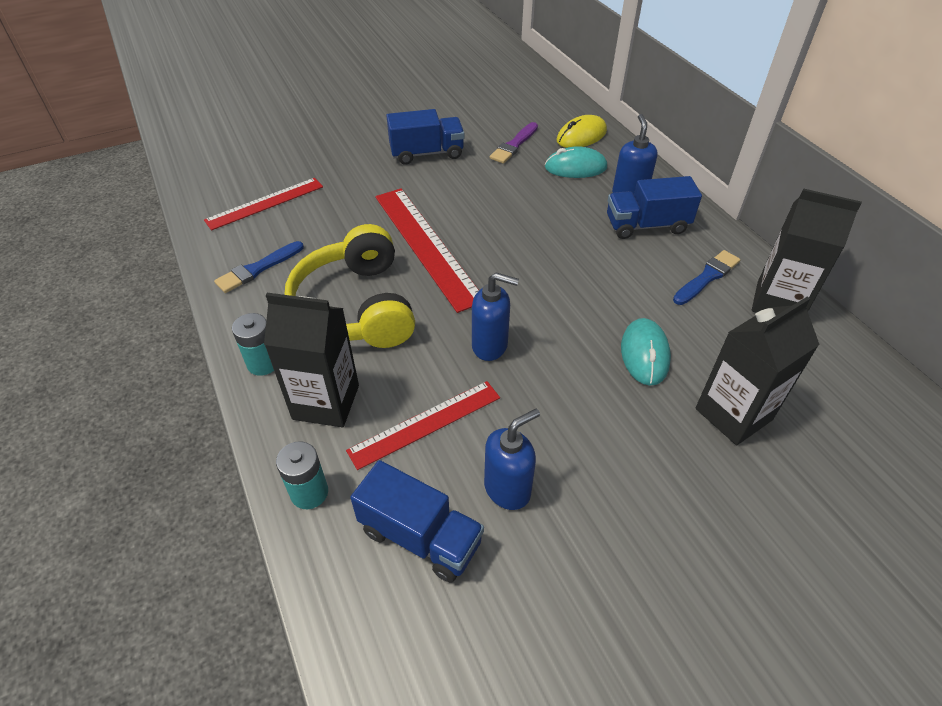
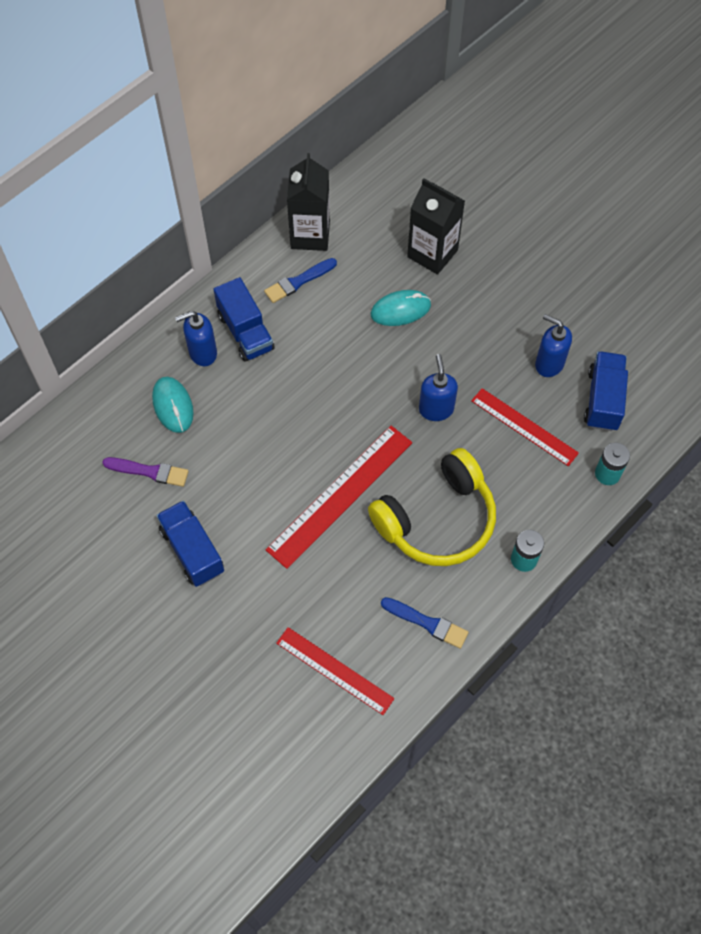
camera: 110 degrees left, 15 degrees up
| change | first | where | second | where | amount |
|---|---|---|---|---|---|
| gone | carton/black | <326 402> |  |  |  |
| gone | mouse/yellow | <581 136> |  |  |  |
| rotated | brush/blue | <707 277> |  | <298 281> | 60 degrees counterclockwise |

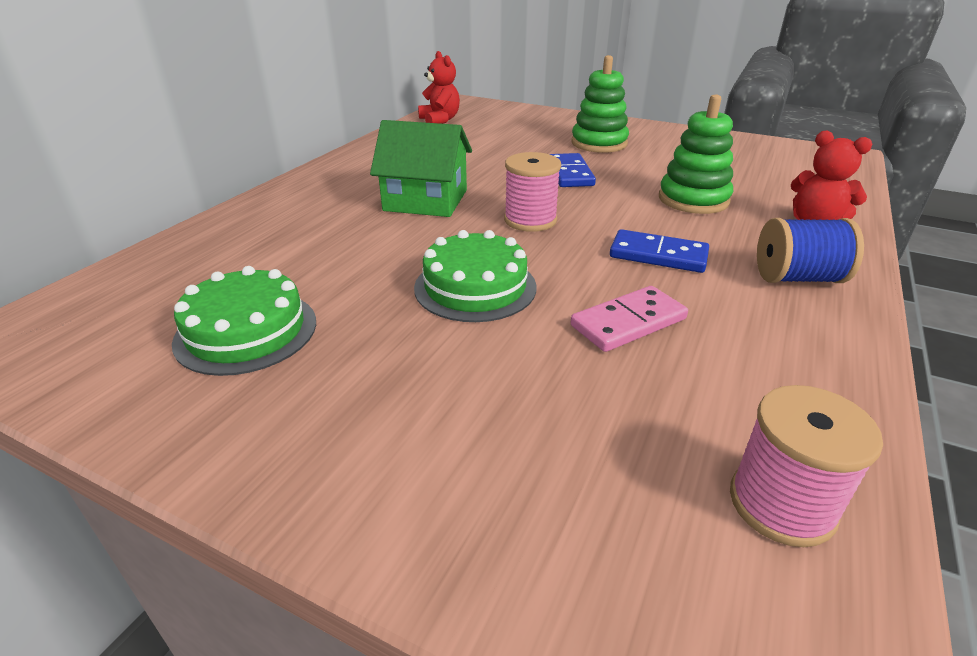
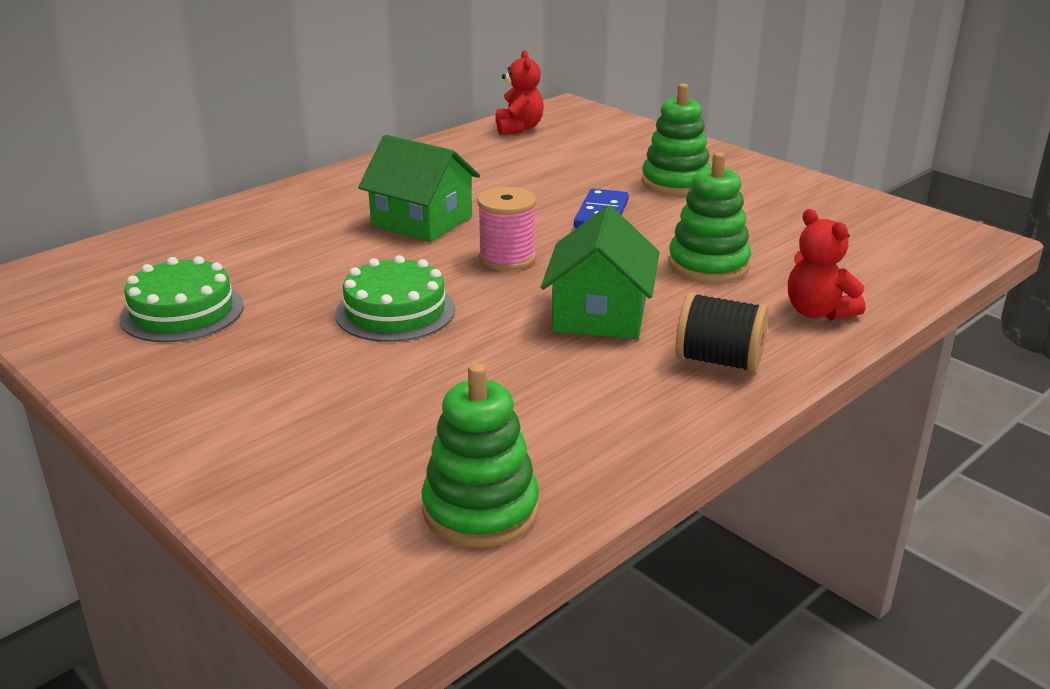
camera: 20 degrees right, 5 degrees down
| change | first | where | second | where | amount |
|---|---|---|---|---|---|
| gone | domino/pink | <628 322> |  |  |  |
| swapped | domino/blue | <658 255> | house/green | <600 314> |  |
| swapped | spool/pink | <781 504> | stacking toy/green | <480 510> |  |
| repainted | spool/blue | <797 278> | spool/black | <719 361> |  |

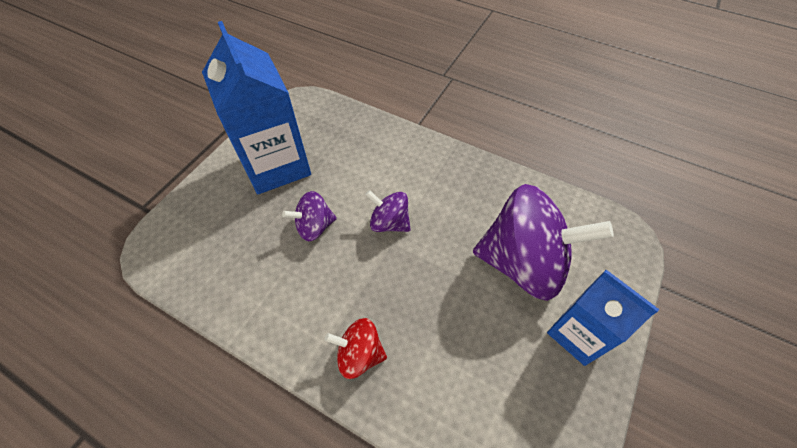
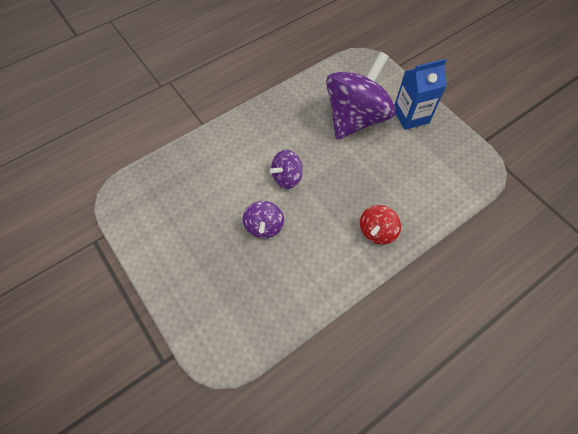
camera: 65 degrees left, 5 degrees up
| change | first | where | second | where | amount |
|---|---|---|---|---|---|
| gone | carton/blue | <276 165> |  |  |  |

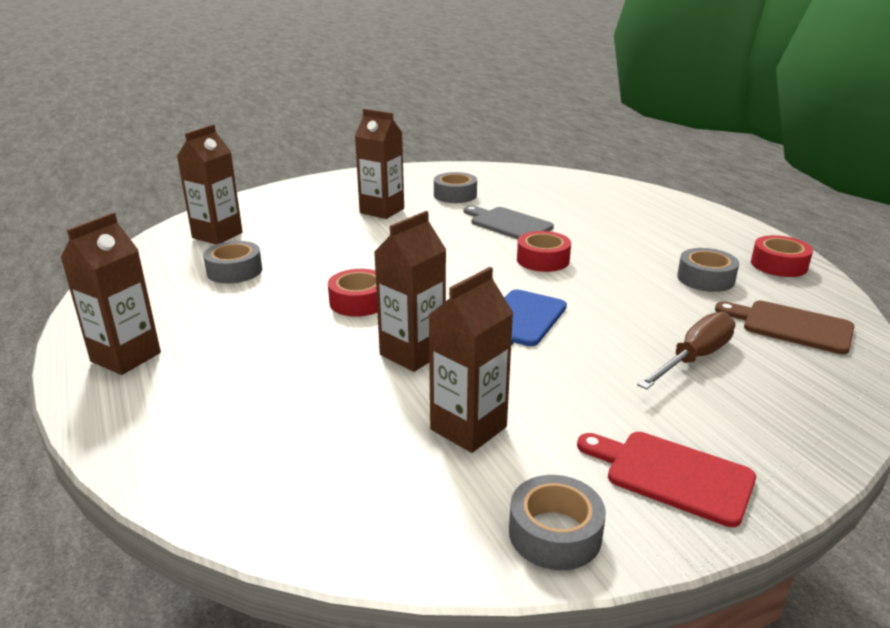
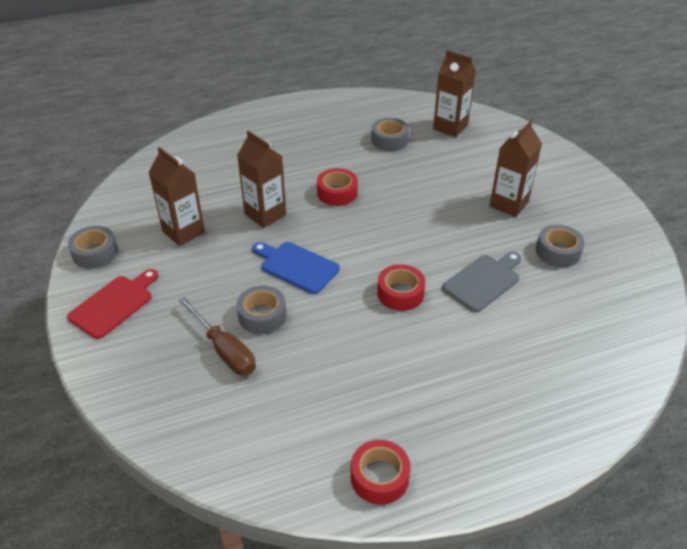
camera: 95 degrees right, 15 degrees up
| change | first | where | second | where | amount |
|---|---|---|---|---|---|
| gone | carton/brown | <126 357> |  |  |  |
| gone | cutting board/brown | <791 326> |  |  |  |
| shifted | tape/grey | <705 279> |  | <262 315> |  |

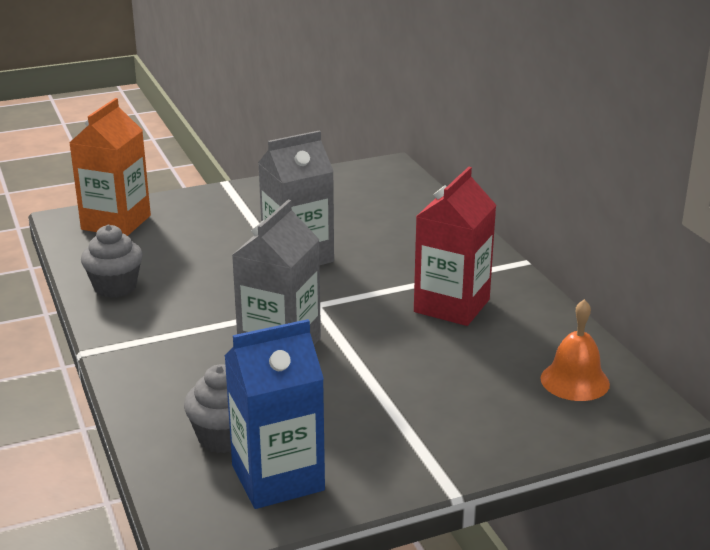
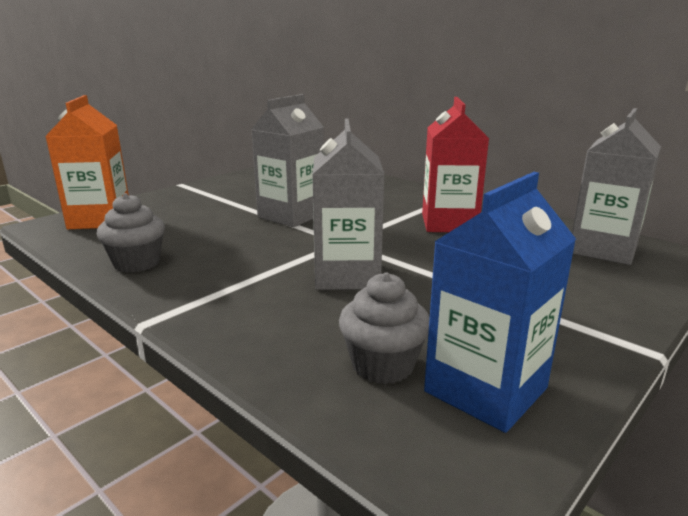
camera: 25 degrees left, 5 degrees down
| change | first | where | second | where | amount |
|---|---|---|---|---|---|
| swapped | bell/orange | <575 381> | carton/grey | <603 249> |  |

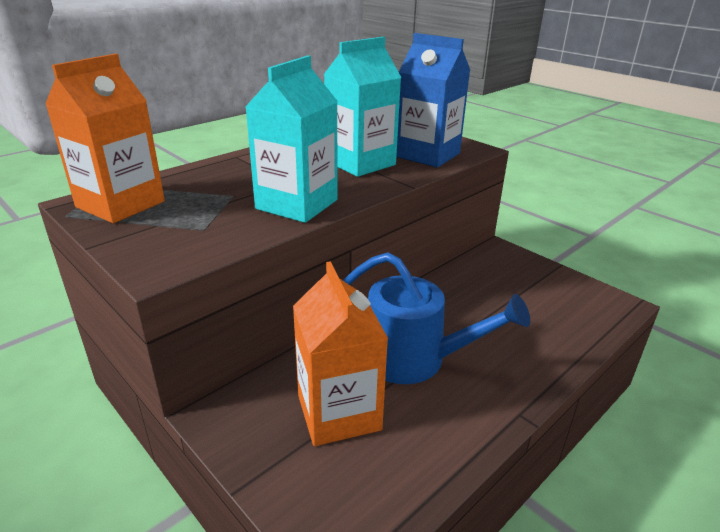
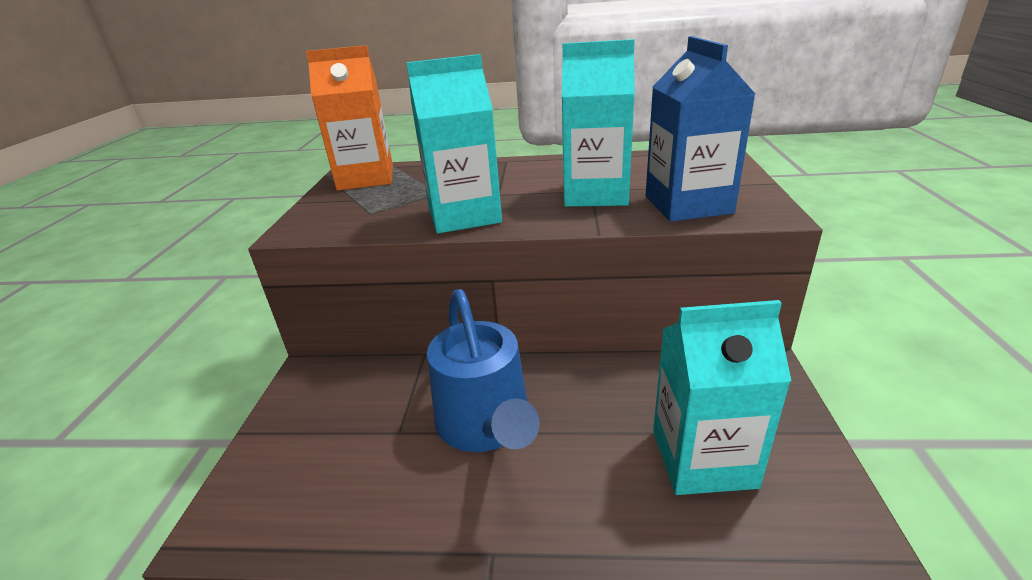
camera: 50 degrees right, 0 degrees up
| change | first | where | second | where | amount |
|---|---|---|---|---|---|
| gone | carton/orange | <339 412> |  |  |  |
| new |  |  | carton/turquoise | <703 458> |  |

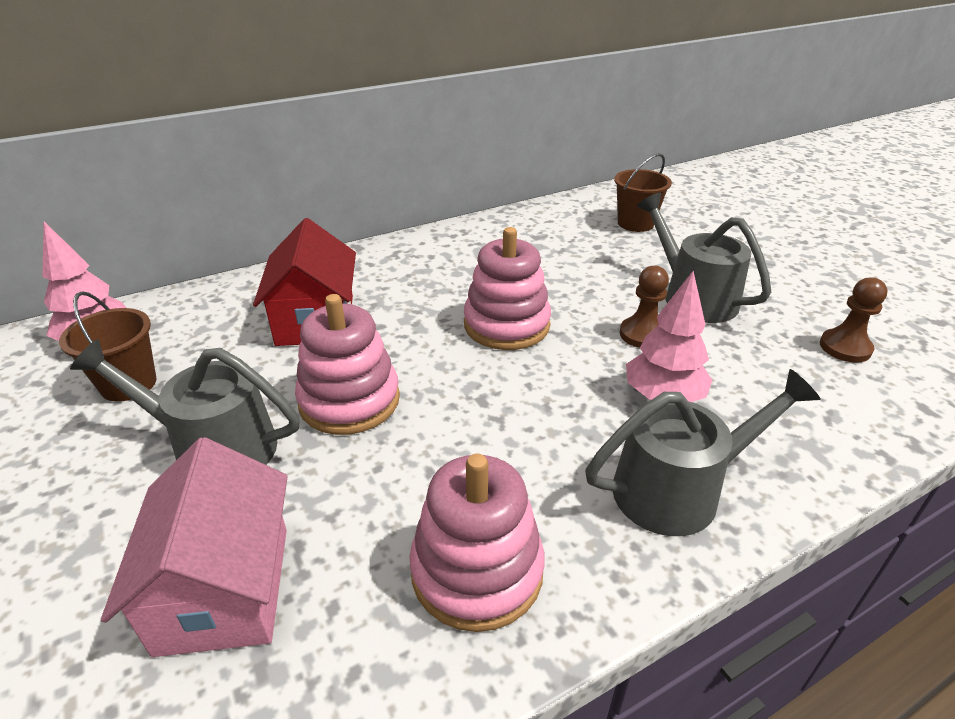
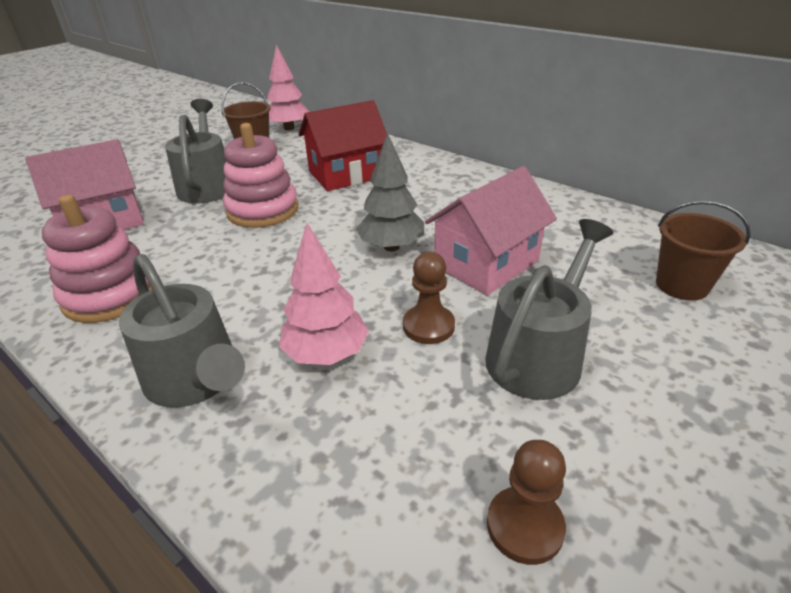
camera: 70 degrees right, 0 degrees up
| change | first | where | second | where | amount |
|---|---|---|---|---|---|
| new |  |  | house/pink | <486 263> |  |
| swapped | stacking toy/pink | <506 325> | tree/grey | <391 247> |  |

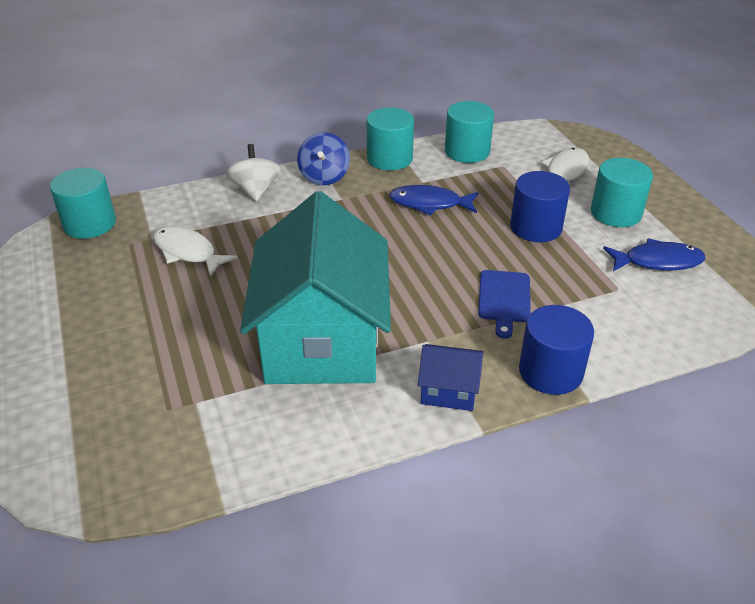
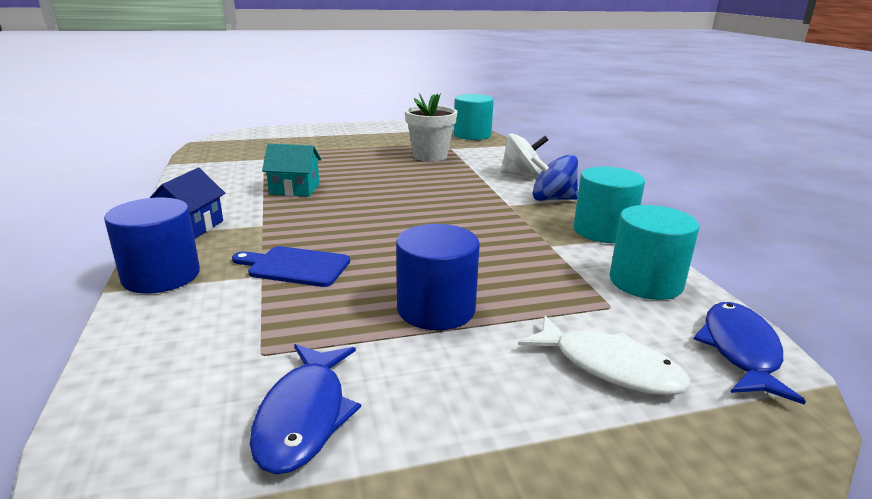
camera: 95 degrees right, 15 degrees down
| change | first | where | second | where | amount |
|---|---|---|---|---|---|
| gone | cylinder/turquoise | <615 213> |  |  |  |
| shifted | fish/blue | <429 204> |  | <740 350> |  |
| swapped | fish/white | <188 252> | flower pot/white | <430 156> |  |
| scaled | house/turquoise | <322 340> |  | <295 189> | x0.41 |

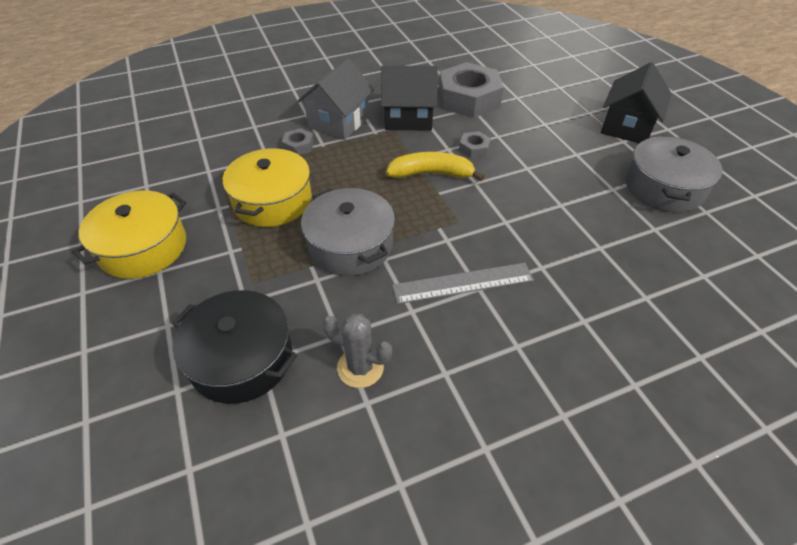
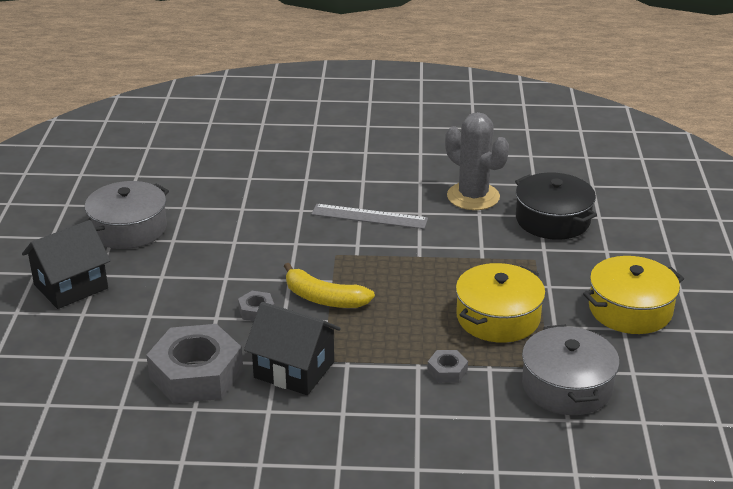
camera: 155 degrees left, 15 degrees down
| change | first | where | second | where | amount |
|---|---|---|---|---|---|
| gone | house/grey | <339 122> |  |  |  |
| shifted | pot/grey | <350 245> |  | <567 386> |  |
| scaled | cactus/grey | <360 367> |  | <473 196> | x1.61 |

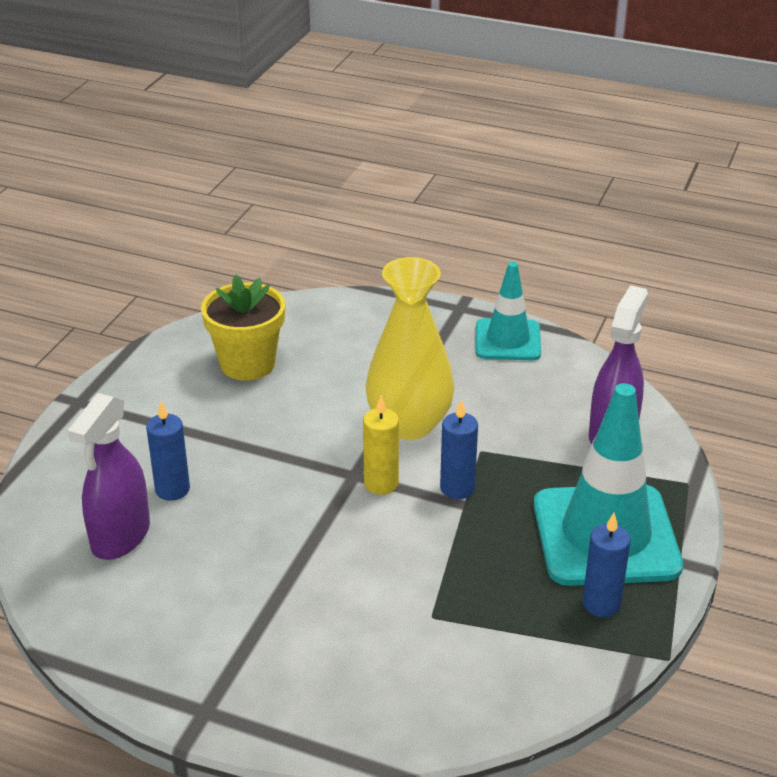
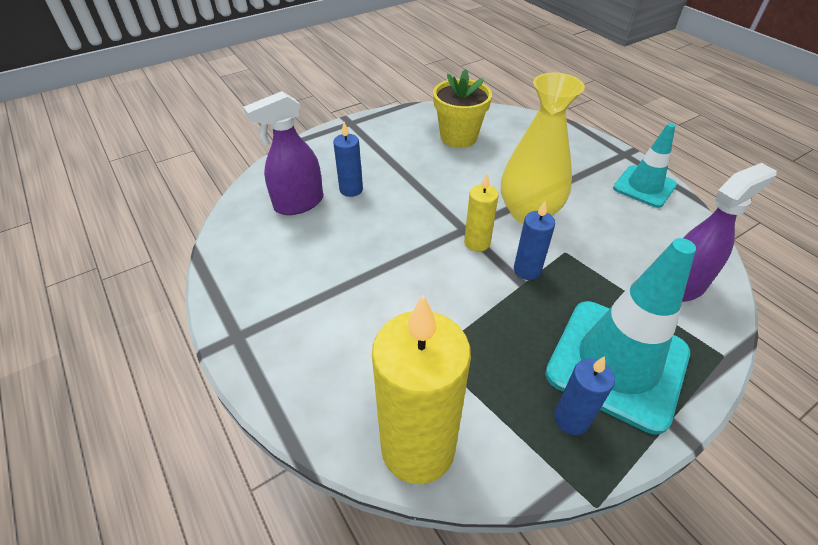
camera: 35 degrees right, 10 degrees up
| change | first | where | second | where | amount |
|---|---|---|---|---|---|
| new |  |  | candle/yellow | <418 448> |  |

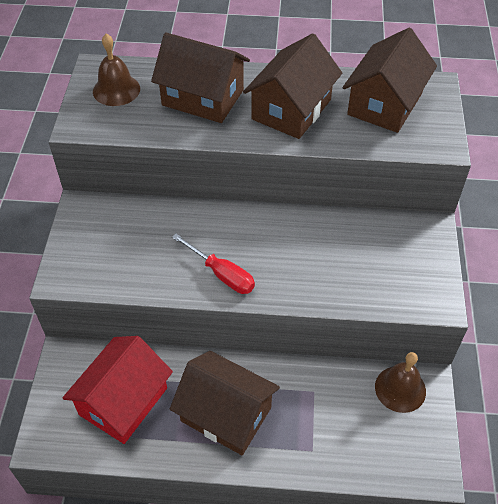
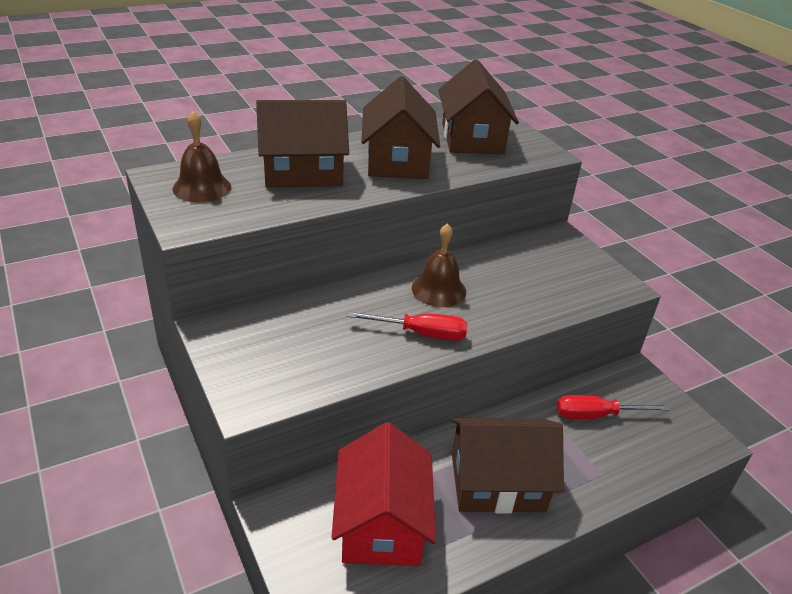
camera: 35 degrees left, 15 degrees down
| change | first | where | second | where | amount |
|---|---|---|---|---|---|
| new |  |  | screwdriver/red | <596 415> |  |
| shifted | bell/brown | <400 389> |  | <438 289> |  |

